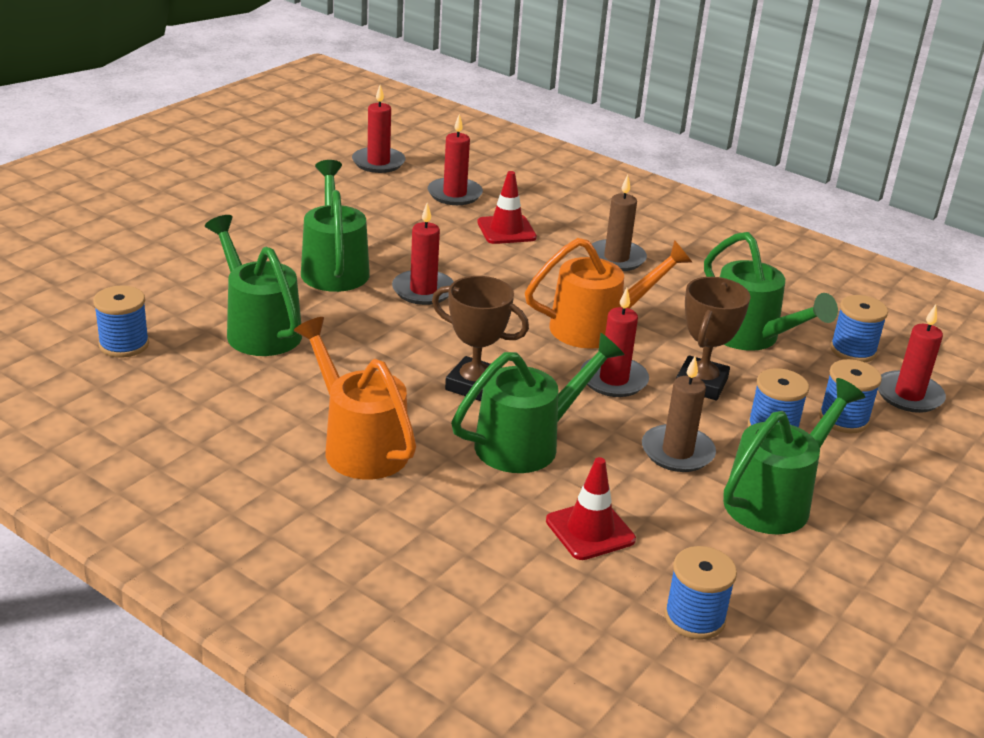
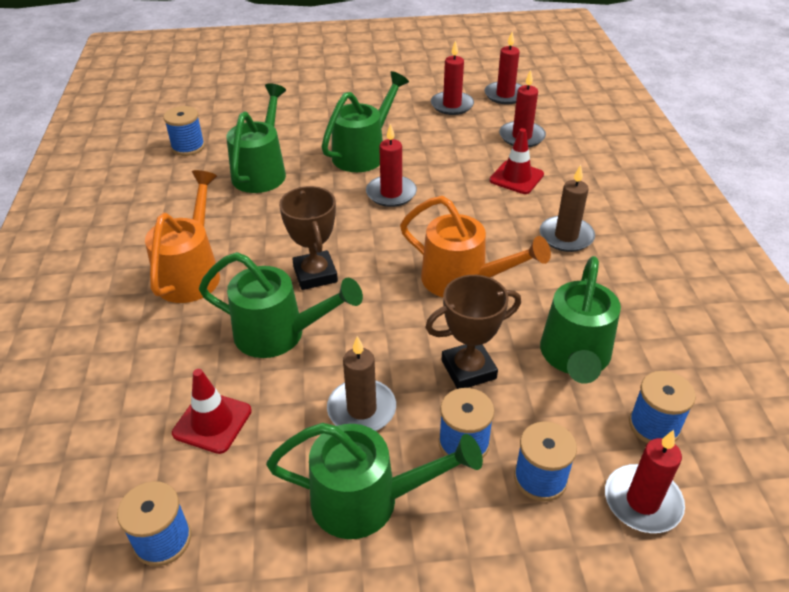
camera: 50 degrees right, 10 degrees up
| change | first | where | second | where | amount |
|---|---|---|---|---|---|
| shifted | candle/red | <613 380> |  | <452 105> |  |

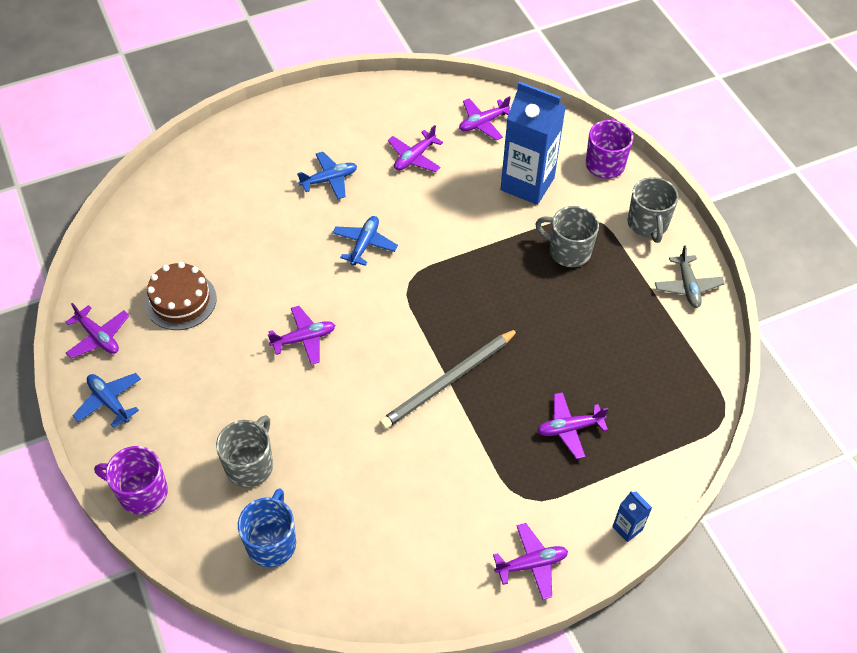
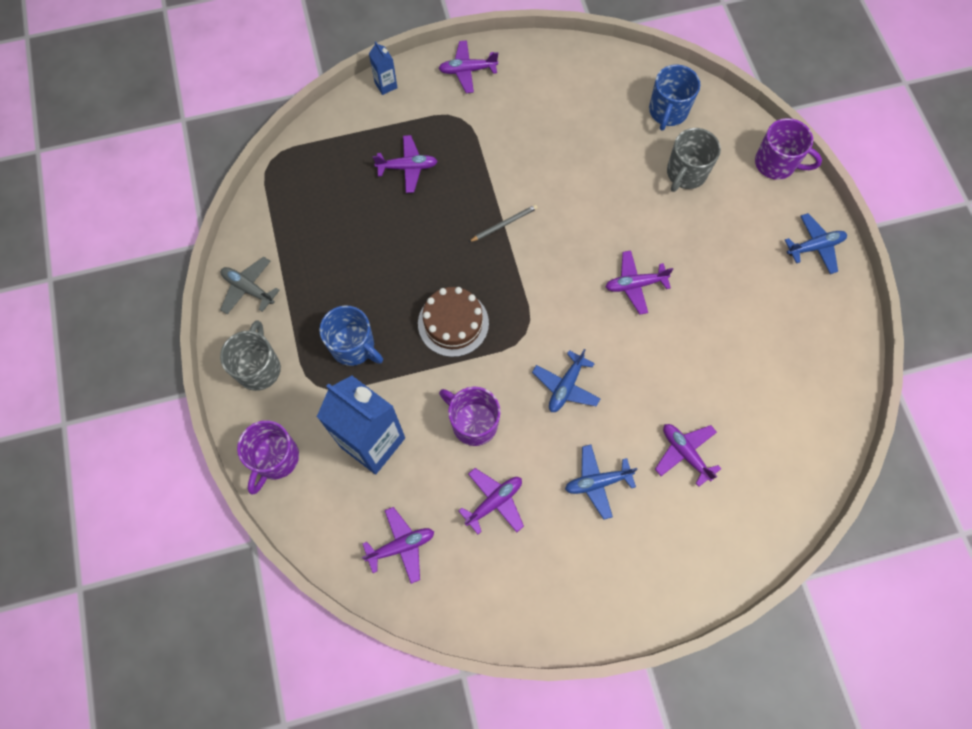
camera: 170 degrees left, 15 degrees up
| change | first | where | second | where | amount |
|---|---|---|---|---|---|
| new |  |  | mug/purple | <473 423> |  |
| shifted | plane/purple | <98 337> |  | <685 453> |  |
| shifted | cake/brown | <181 300> |  | <453 323> |  |
| repainted | mug/grey | <568 251> | mug/blue | <353 346> |  |
| rotated | plane/blue | <109 402> |  | <814 247> | 75 degrees counterclockwise |
| rotated | plane/grey | <687 286> |  | <248 289> | 60 degrees counterclockwise |
| scaled | pencil/grey | <448 381> |  | <504 224> | x0.48 |

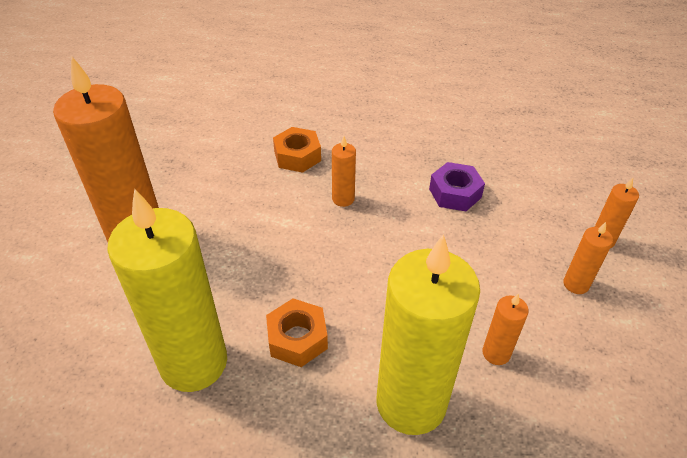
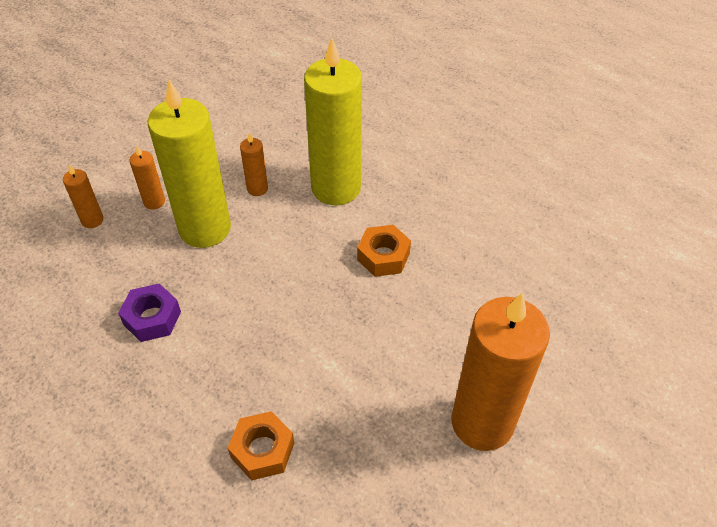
camera: 150 degrees left, 5 degrees up
| change | first | where | second | where | amount |
|---|---|---|---|---|---|
| gone | candle/orange | <343 199> |  |  |  |
| shifted | candle/yellow | <194 363> |  | <205 228> |  |

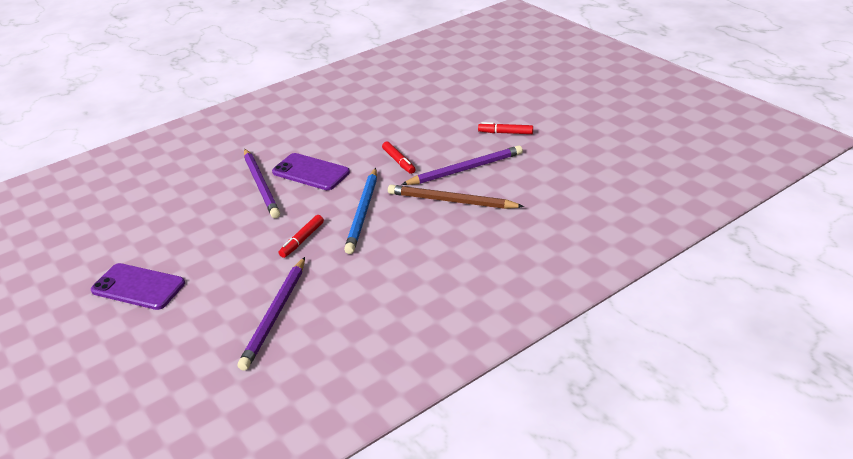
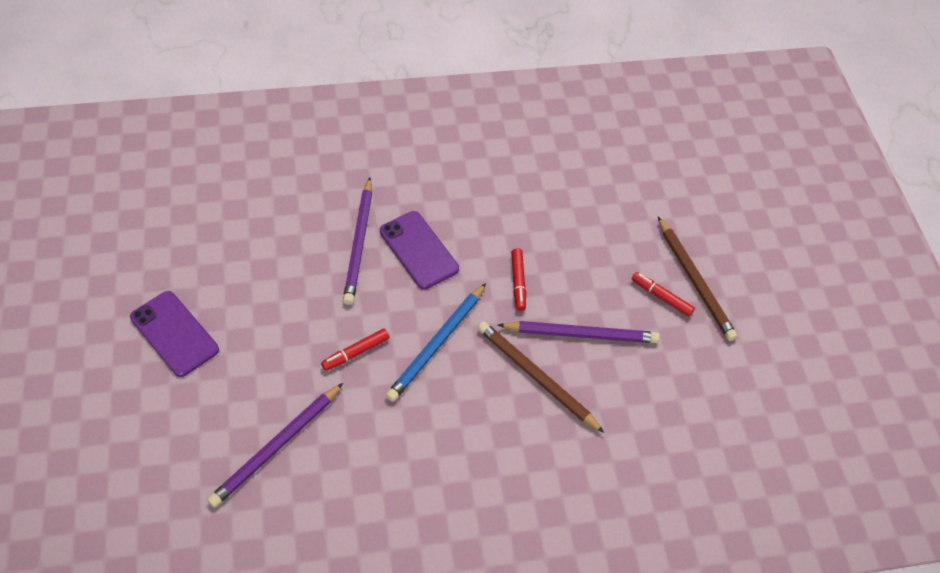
camera: 20 degrees right, 20 degrees up
| change | first | where | second | where | amount |
|---|---|---|---|---|---|
| new |  |  | pencil/brown | <695 281> |  |

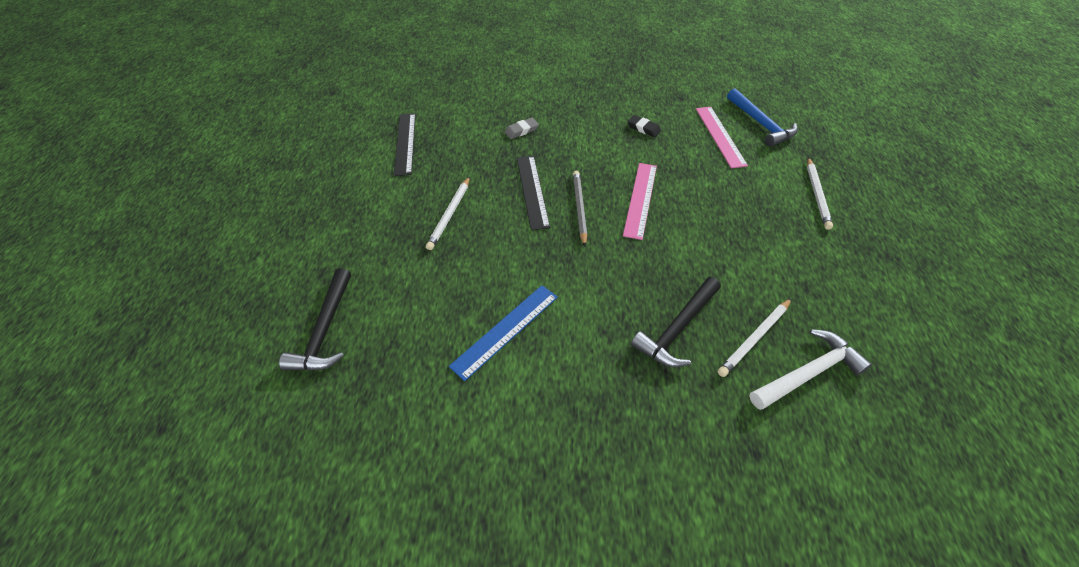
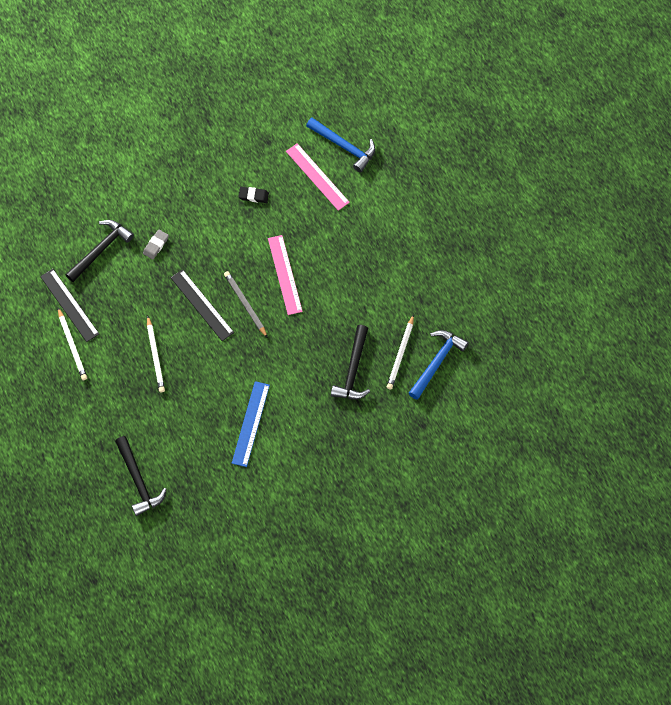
camera: 30 degrees left, 15 degrees up
| change | first | where | second | where | amount |
|---|---|---|---|---|---|
| new |  |  | hammer/black | <101 250> |  |
| shifted | pencil/white | <817 195> |  | <72 345> |  |
| repainted | hammer/white | <808 373> | hammer/blue | <437 362> |  |

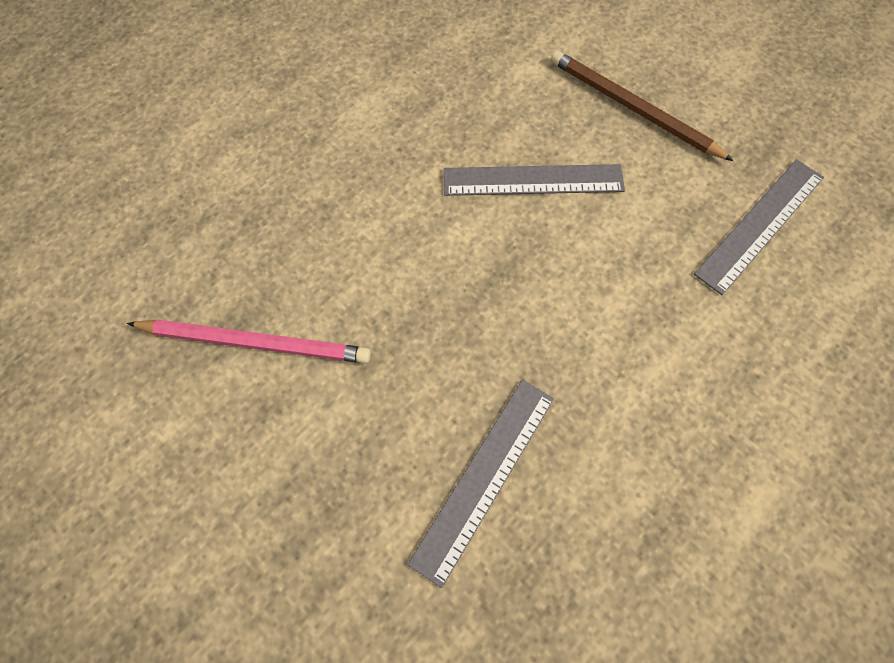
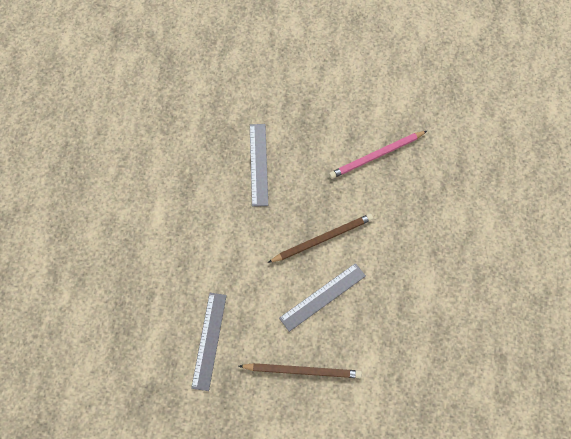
camera: 145 degrees right, 0 degrees up
| change | first | where | second | where | amount |
|---|---|---|---|---|---|
| new |  |  | pencil/brown | <323 239> |  |

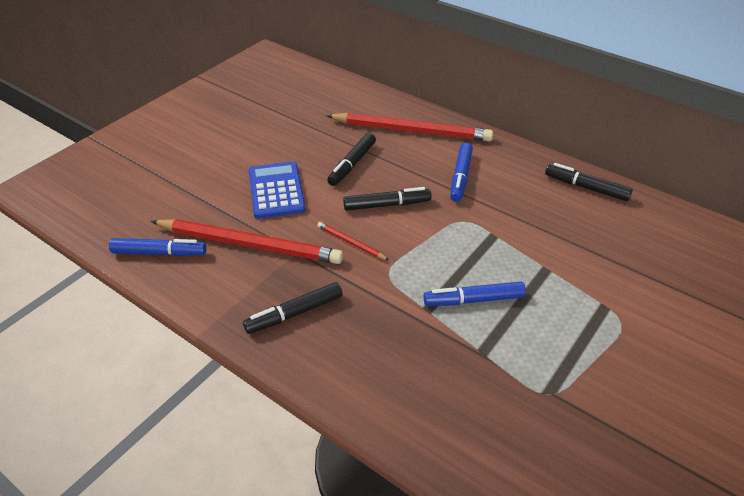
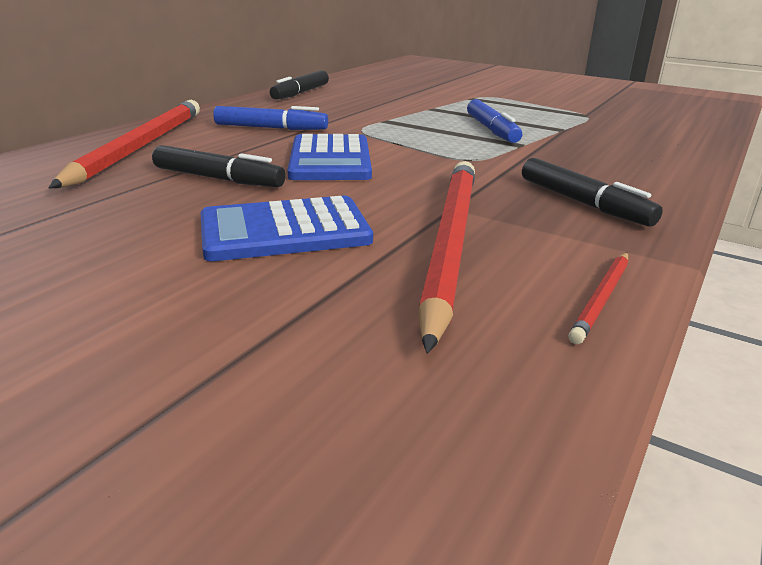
camera: 95 degrees left, 15 degrees down
| change | first | where | second | where | amount |
|---|---|---|---|---|---|
| gone | marker/blue | <159 253> |  |  |  |
| shifted | pencil/red | <351 243> |  | <602 298> |  |
| swapped | marker/black | <387 205> | calculator/blue | <330 159> |  |

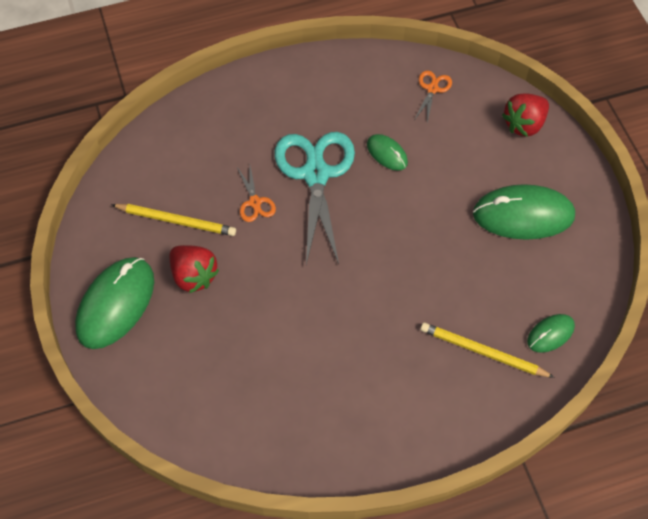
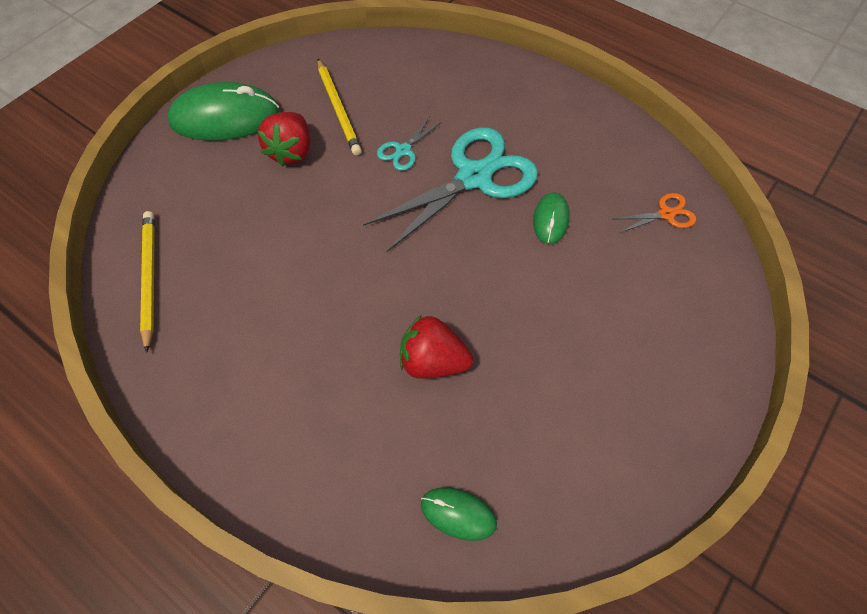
camera: 55 degrees right, 0 degrees up
| change | first | where | second | where | amount |
|---|---|---|---|---|---|
| gone | mouse/green | <523 215> |  |  |  |
| shifted | pencil/yellow | <482 352> |  | <149 278> |  |
| shifted | strawberry/red | <524 124> |  | <432 361> |  |
| repainted | scissors/orange | <255 202> | scissors/turquoise | <403 150> |  |

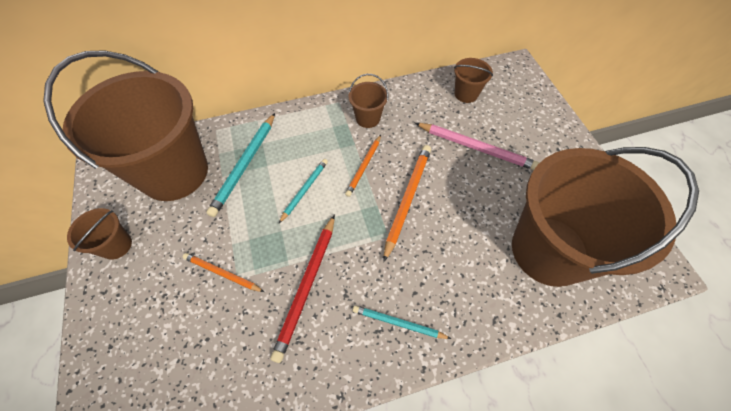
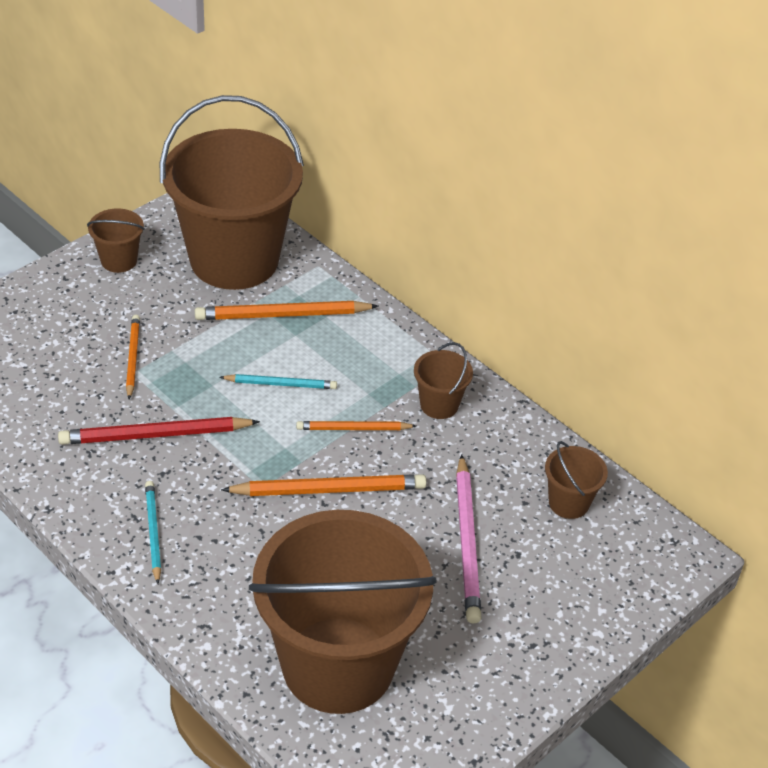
camera: 60 degrees right, 15 degrees down
| change | first | where | second | where | amount |
|---|---|---|---|---|---|
| repainted | pencil/turquoise | <245 165> | pencil/orange | <283 315> |  |

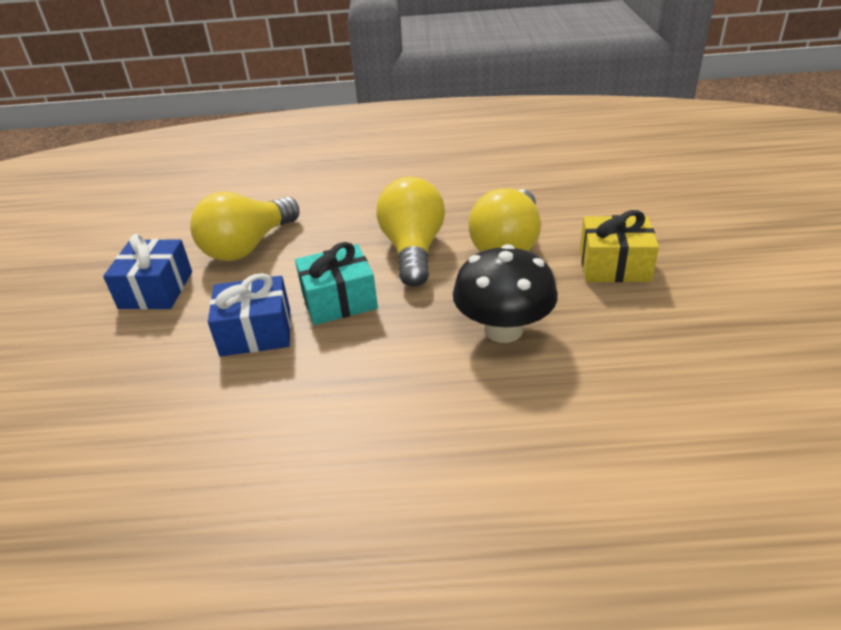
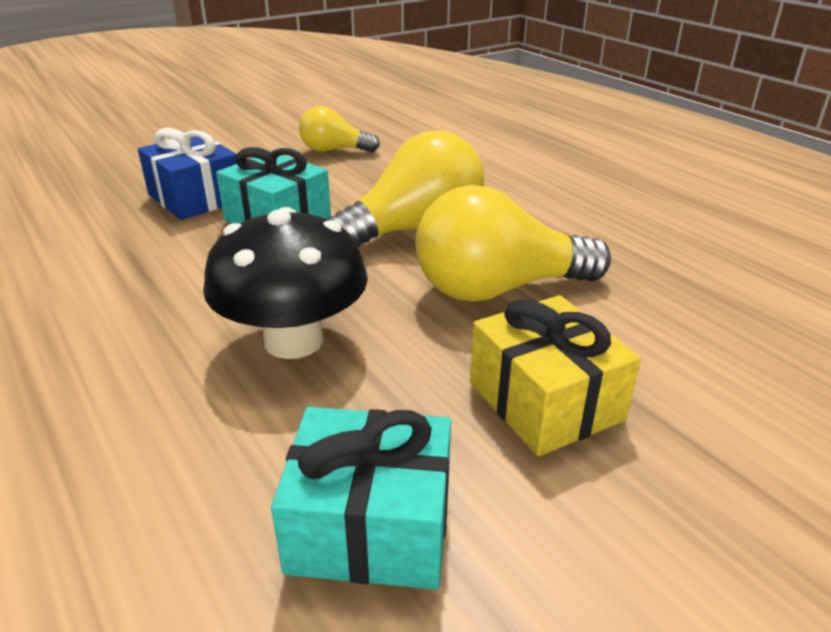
camera: 55 degrees right, 5 degrees down
| change | first | where | second | where | amount |
|---|---|---|---|---|---|
| gone | gift/blue | <156 290> |  |  |  |
| new |  |  | gift/turquoise | <370 526> |  |
| scaled | light bulb/yellow | <248 246> |  | <334 150> | x0.58 |

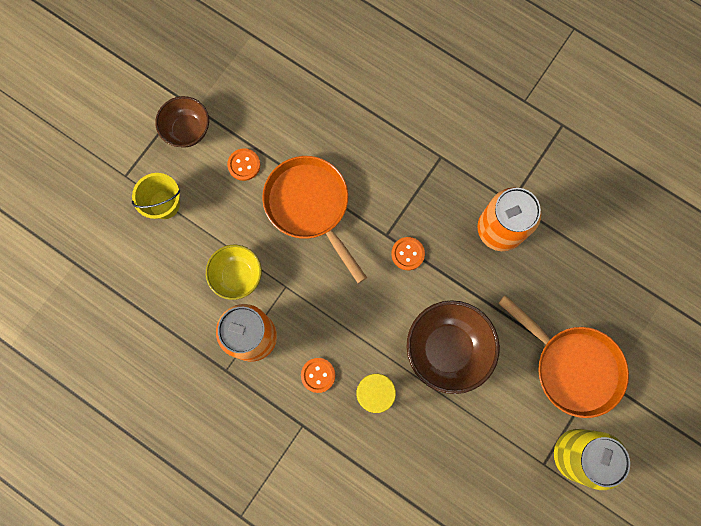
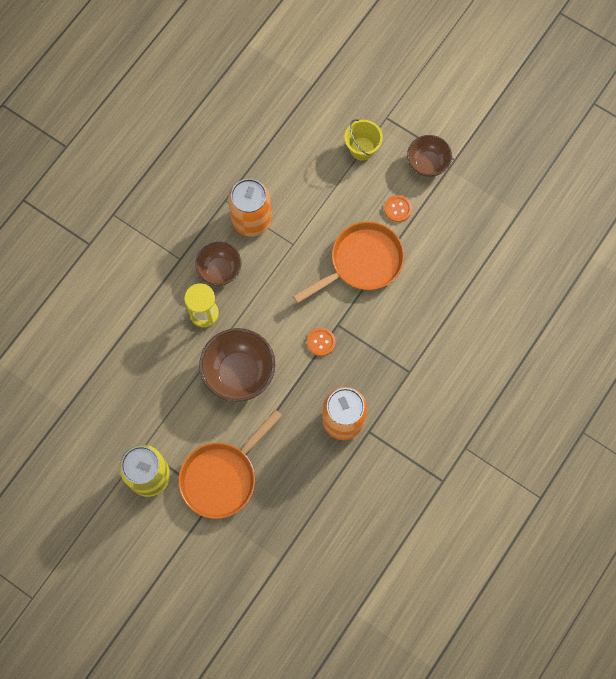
camera: 90 degrees right, 5 degrees down
| change | first | where | second | where | amount |
|---|---|---|---|---|---|
| gone | bowl/yellow | <237 276> |  |  |  |
| swapped | button/orange | <318 375> | bowl/brown | <219 270> |  |

